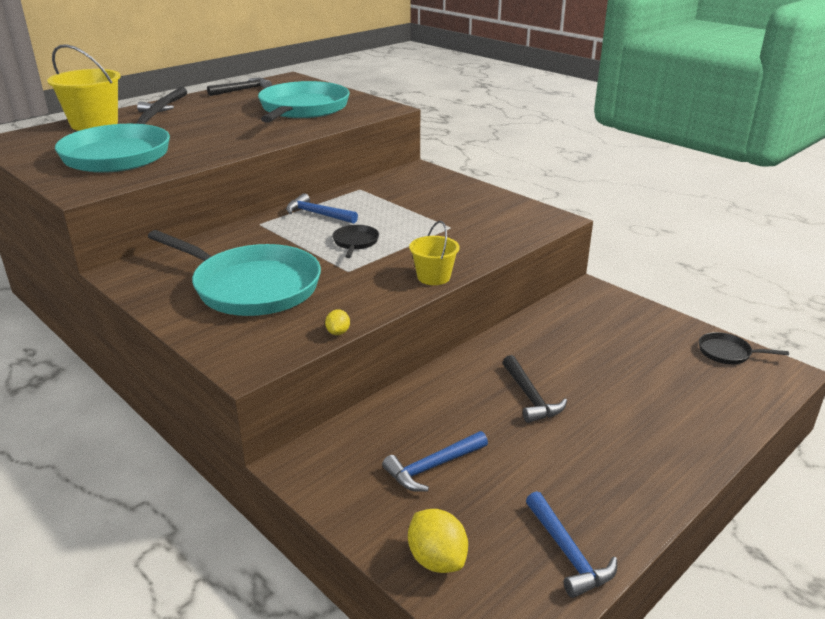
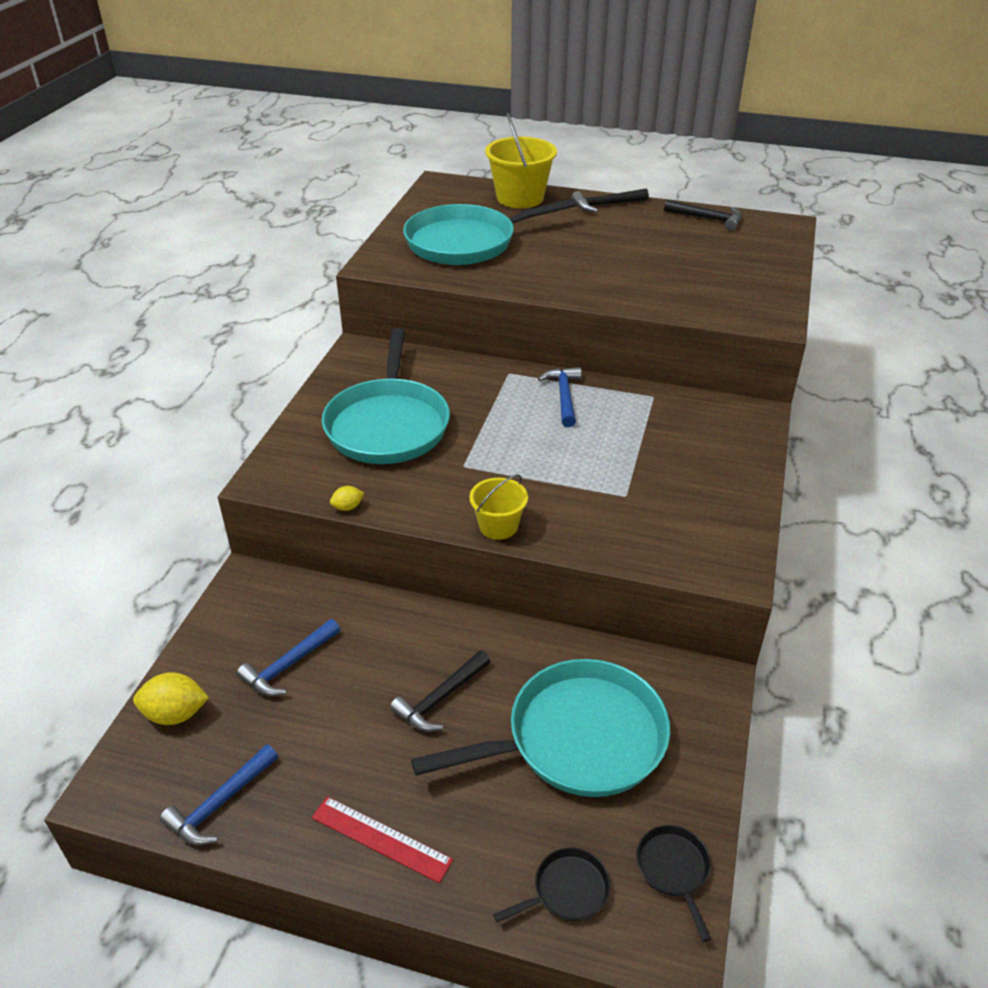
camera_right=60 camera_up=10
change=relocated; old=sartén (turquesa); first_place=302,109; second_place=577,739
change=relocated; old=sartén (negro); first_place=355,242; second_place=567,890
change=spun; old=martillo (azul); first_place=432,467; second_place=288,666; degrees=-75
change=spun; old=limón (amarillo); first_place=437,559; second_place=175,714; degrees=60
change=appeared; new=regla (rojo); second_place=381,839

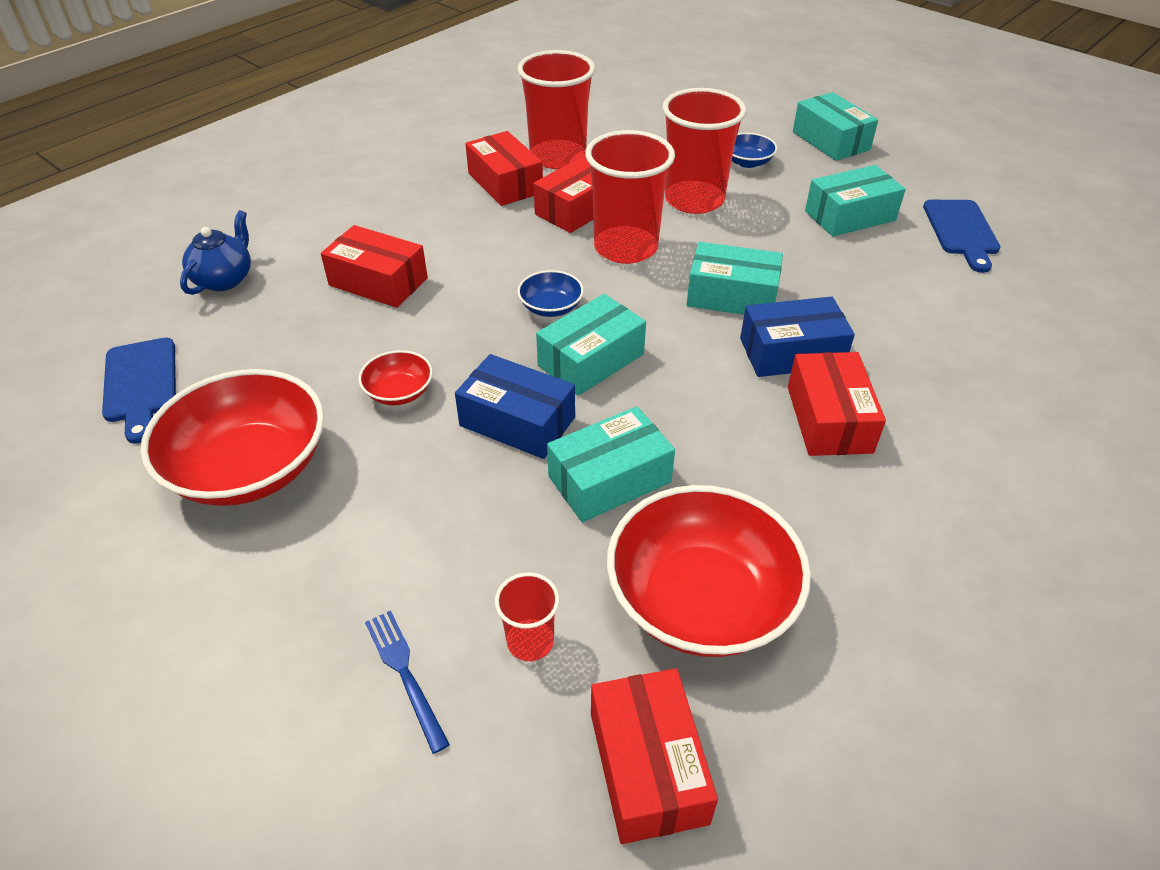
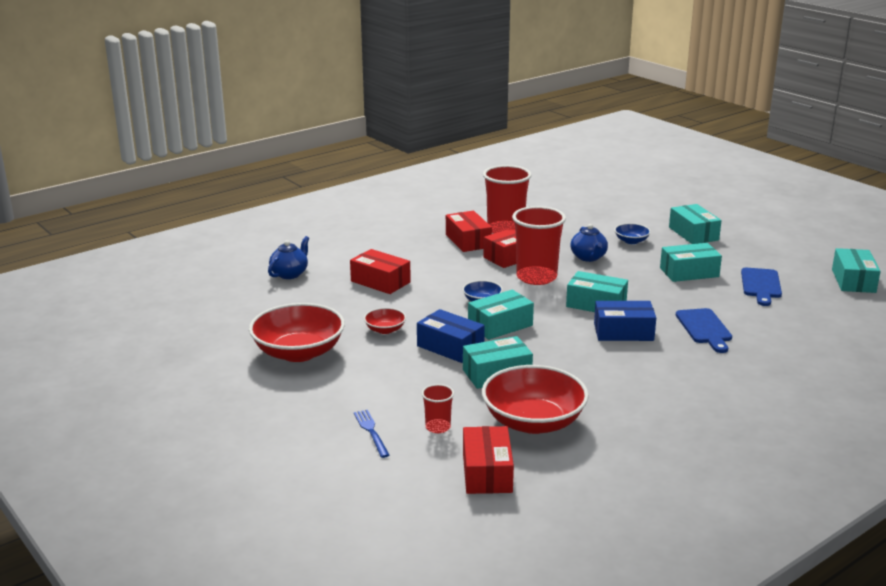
camera_right=10 camera_up=-20
change=exchanged; old=vaso (rojo); new=tetera (azul); first_place=694,200; second_place=588,257
change=relocated; old=tabla de cortar (azul); first_place=141,384; second_place=704,328
change=missing; old=caja (rojo); first_place=829,419
change=appeared; new=caja (turquesa); second_place=853,281

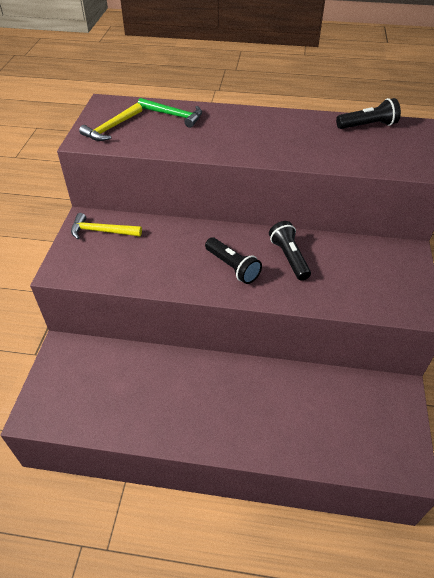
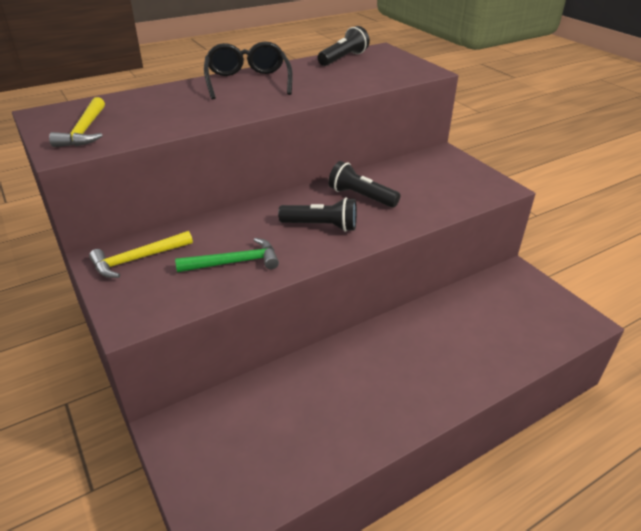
camera_right=-40 camera_up=-10
change=relocated; old=martillo (verde); first_place=173,115; second_place=234,262
change=appeared; new=gafas (negro); second_place=248,81

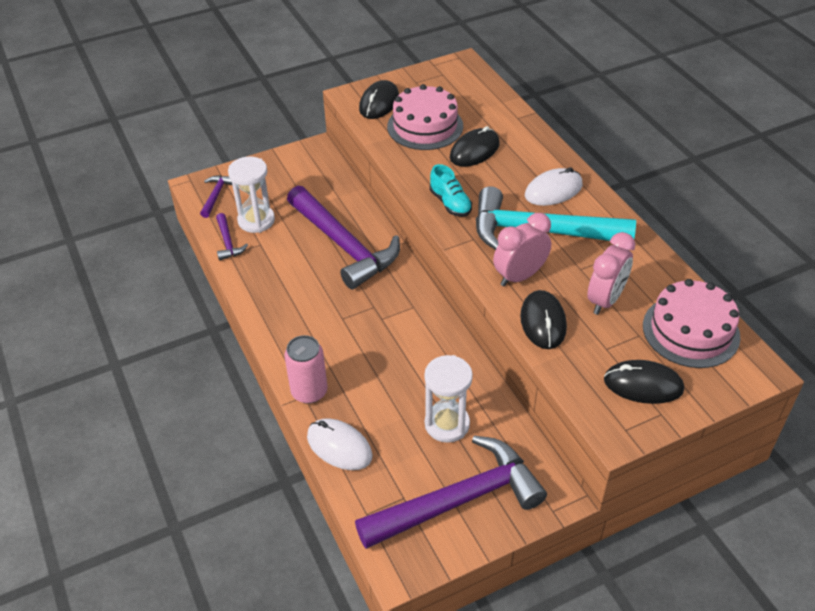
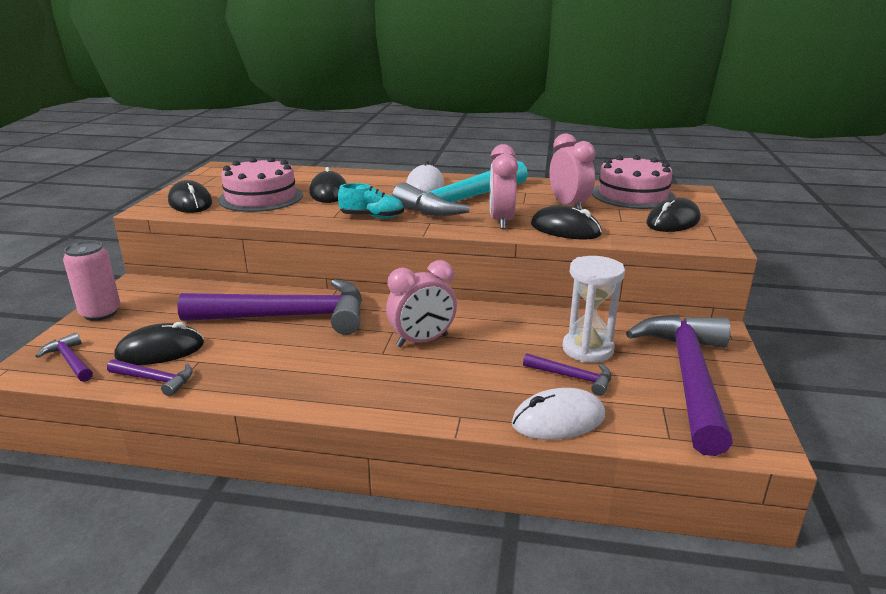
camera_right=-55 camera_up=-20
change=exchanged; old=reloj de arena (blanco); new=ratón (negro); first_place=256,220; second_place=160,350
change=relocated; old=lata (rosa); first_place=309,392; second_place=100,313
change=appeared; new=despertador (rosa); second_place=422,341
change=appeared; new=martillo (morado); second_place=573,377

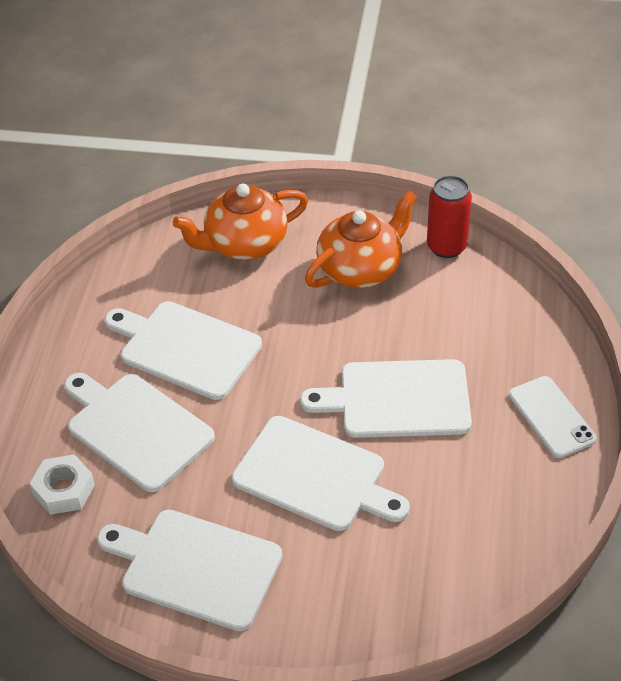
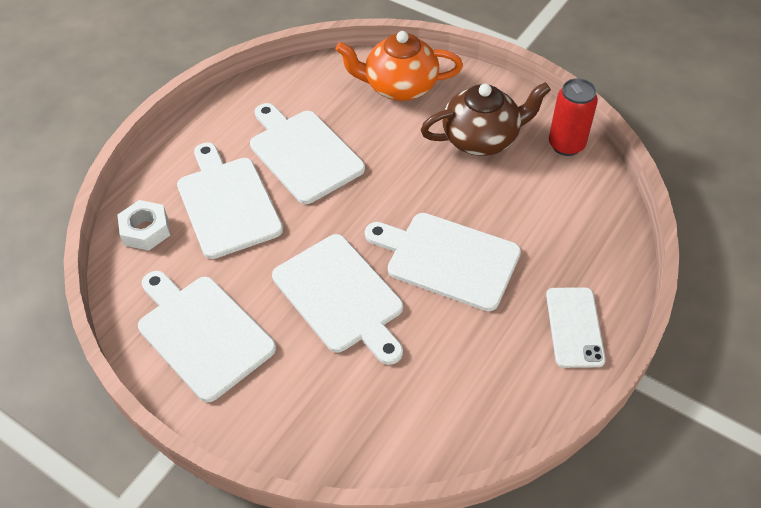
camera_right=25 camera_up=5
change=colour; old=tetera (naranja); new=tetera (marrón); first_place=360,269; second_place=481,139

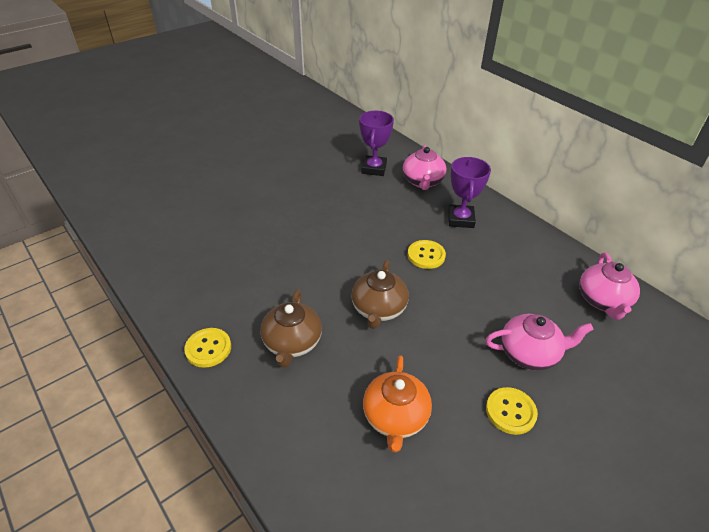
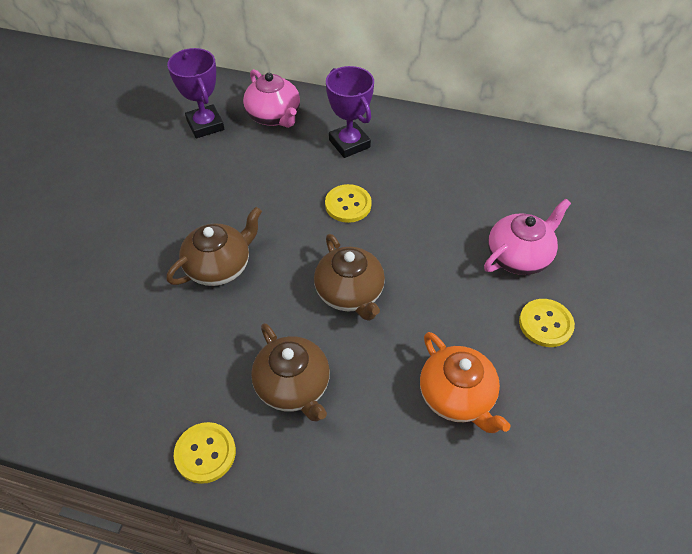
camera_right=-35 camera_up=10
change=missing; old=tetera (rosa); first_place=603,301
change=appeared; new=tetera (marrón); second_place=220,266

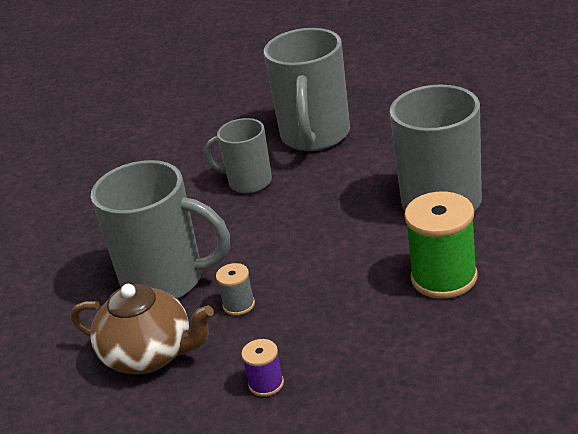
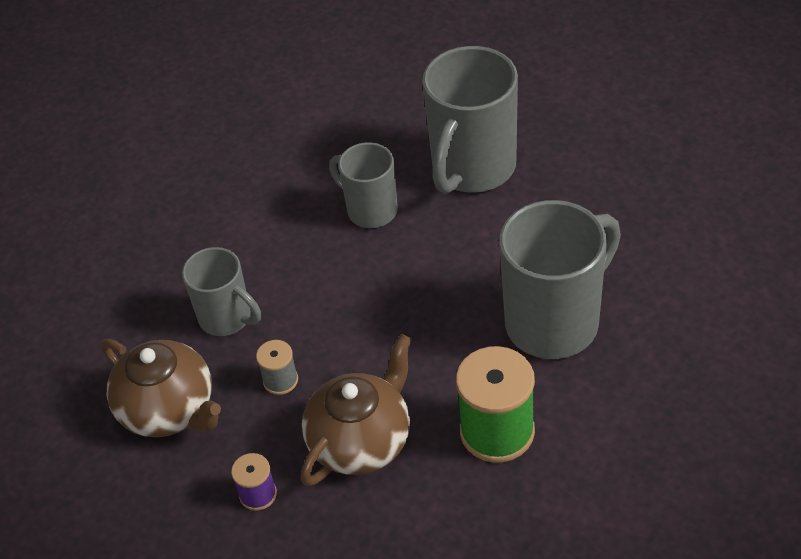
camera_right=20 camera_up=15
change=size; old=taza (gris); first_place=166,281; second_place=227,318; factor=0.59
change=appeared; new=tetera (marrón); second_place=361,441

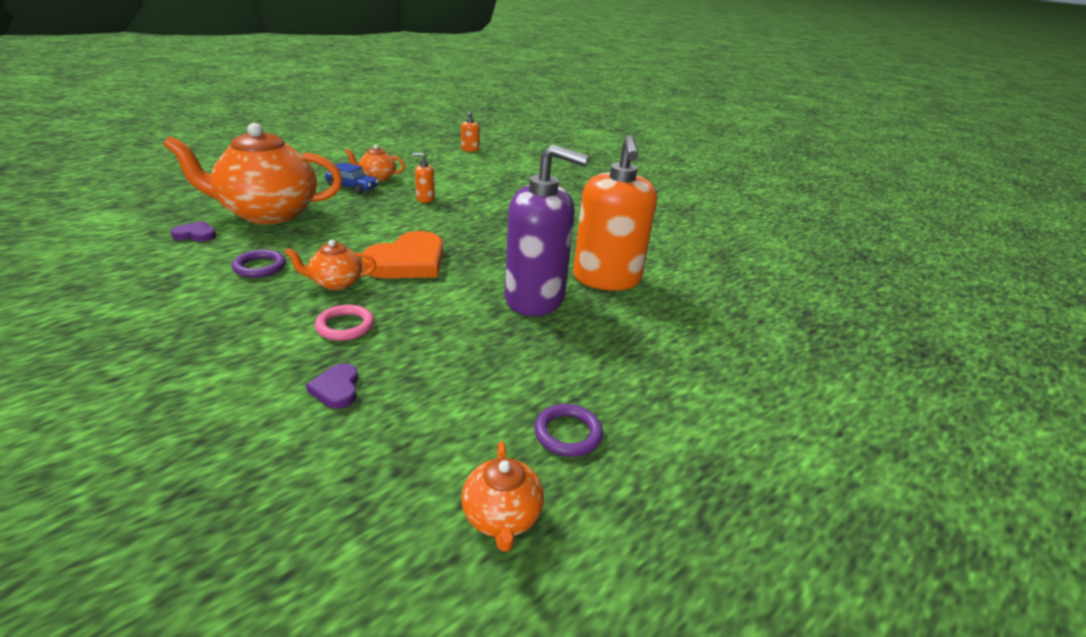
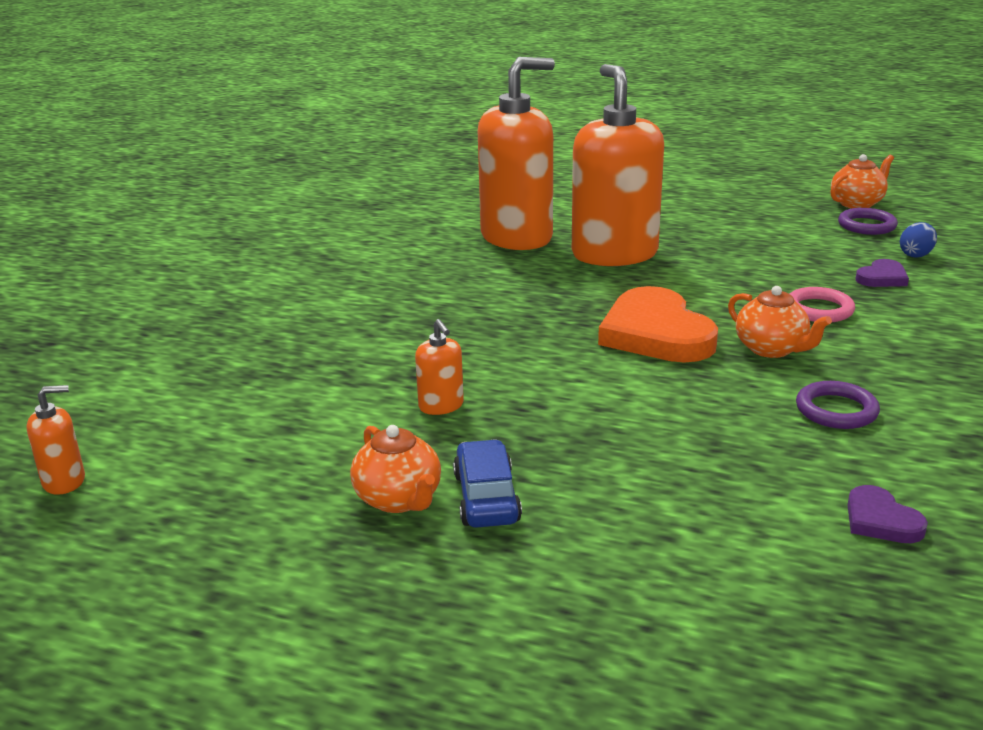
camera_right=-115 camera_up=-5
change=missing; old=tetera (naranja); first_place=268,213
change=colour; old=dispensador de jabón (morado); new=dispensador de jabón (naranja); first_place=535,298; second_place=614,254
change=spun; old=corazón (naranja); first_place=408,262; second_place=656,333; degrees=-120
change=relocated; old=anillo (morado); first_place=568,433; second_place=866,225
change=appeared; new=huevo (azul); second_place=916,255

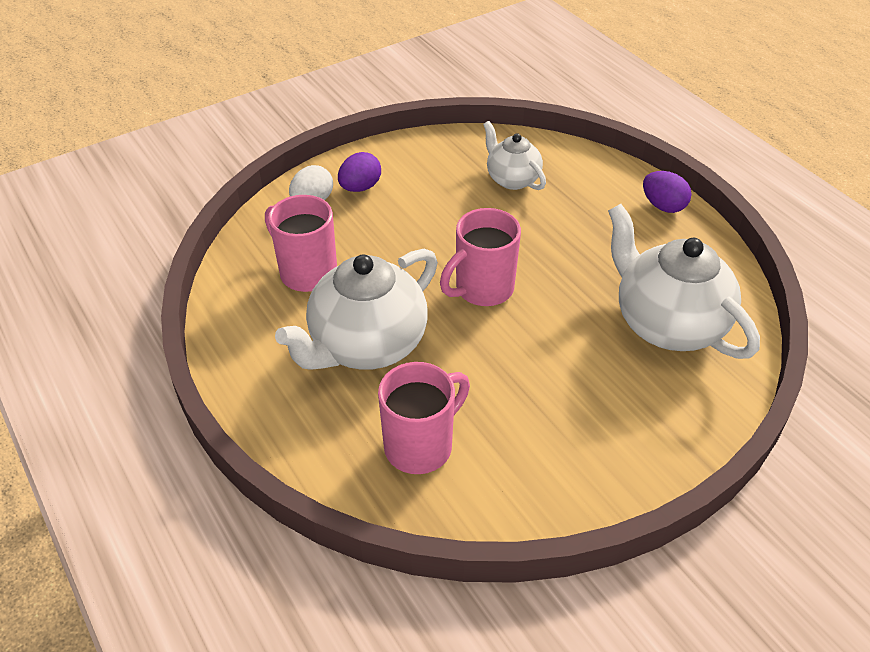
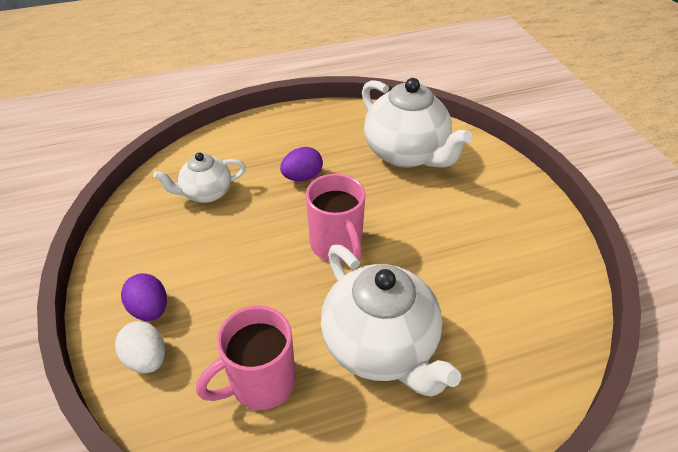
camera_right=-75 camera_up=0
change=relocated; old=huevo (morado); first_place=663,206; second_place=302,177
change=spun; old=tetera (blanco); first_place=667,324; second_place=406,153; degrees=-105
change=missing; old=taza (rosa); first_place=421,445

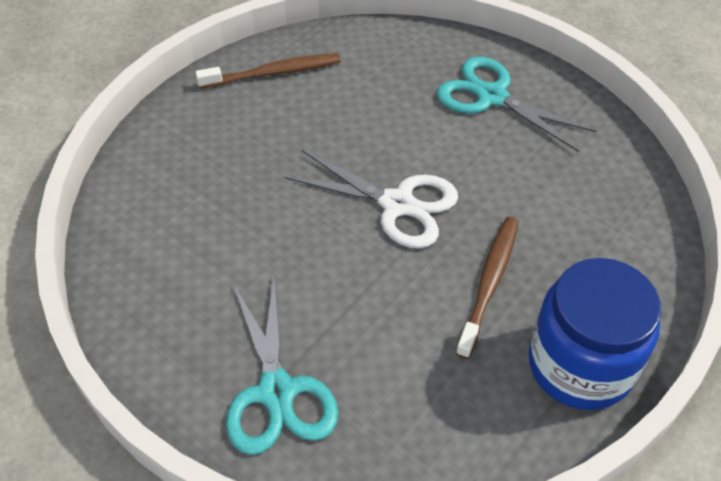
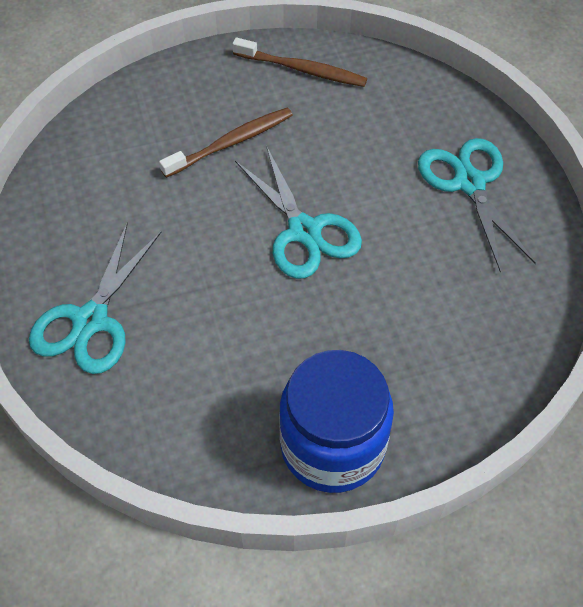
camera_right=35 camera_up=5
change=colour; old=tijeras (blanco); new=tijeras (turquesa); first_place=397,204; second_place=304,231
change=relocated; old=cepillo de dientes (marrón); first_place=489,283; second_place=231,143

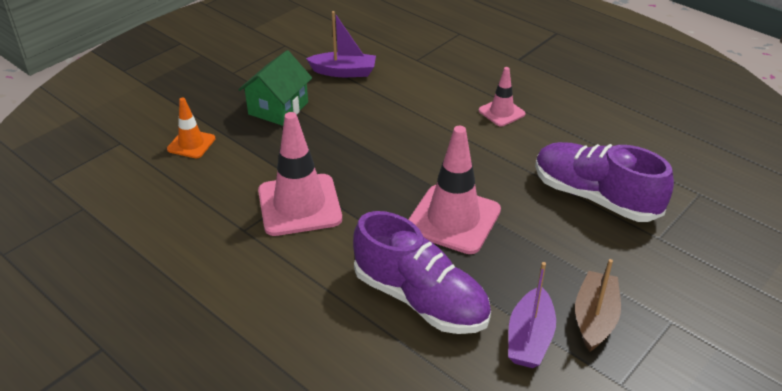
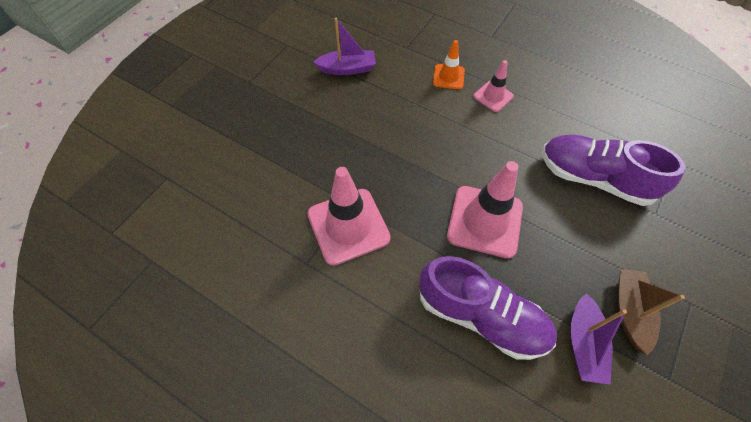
camera_right=-10 camera_up=20
change=missing; old=casa (verde); first_place=278,108
change=relocated; old=cono de tráfico (naranja); first_place=191,144; second_place=448,77

